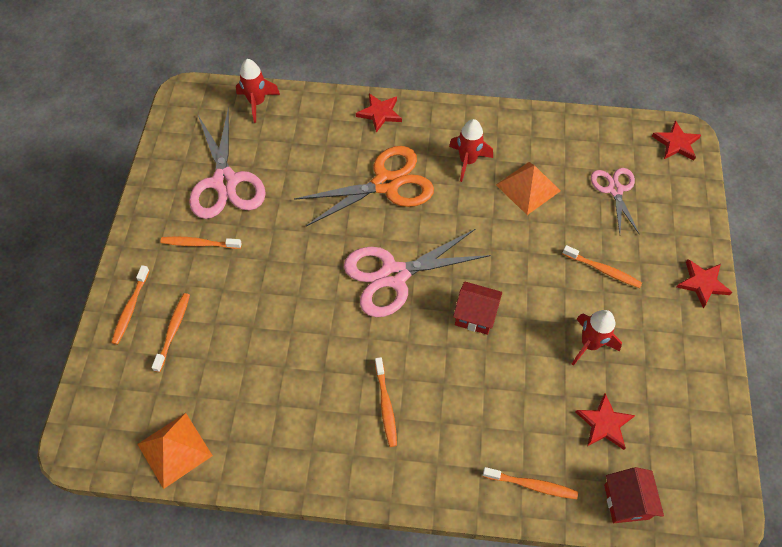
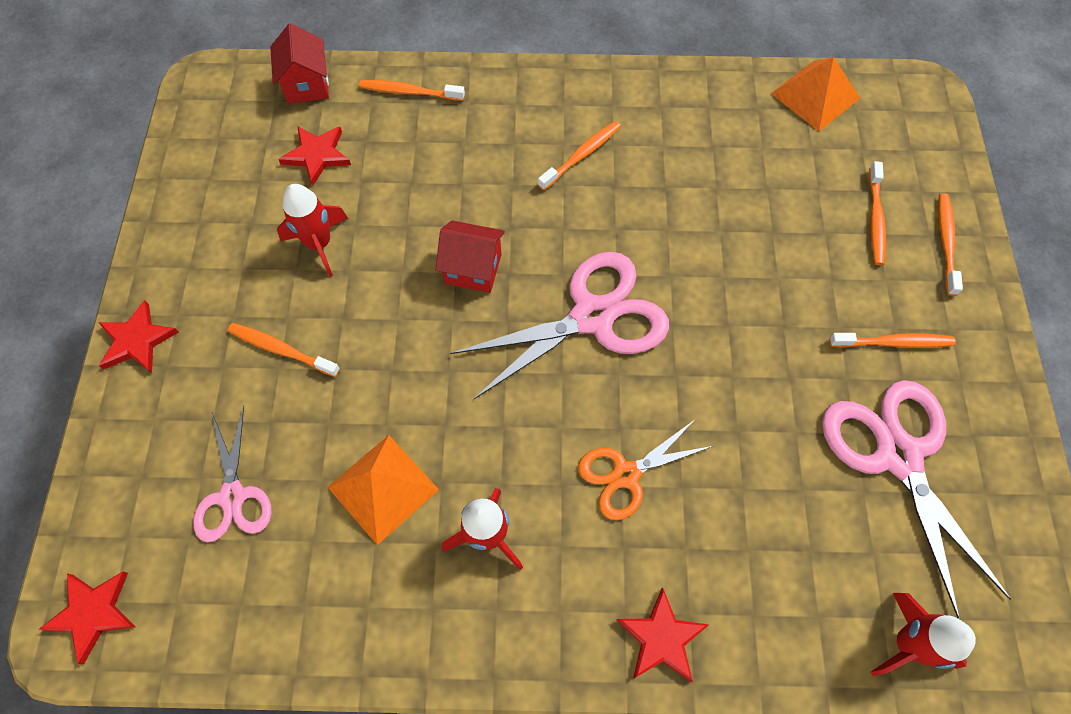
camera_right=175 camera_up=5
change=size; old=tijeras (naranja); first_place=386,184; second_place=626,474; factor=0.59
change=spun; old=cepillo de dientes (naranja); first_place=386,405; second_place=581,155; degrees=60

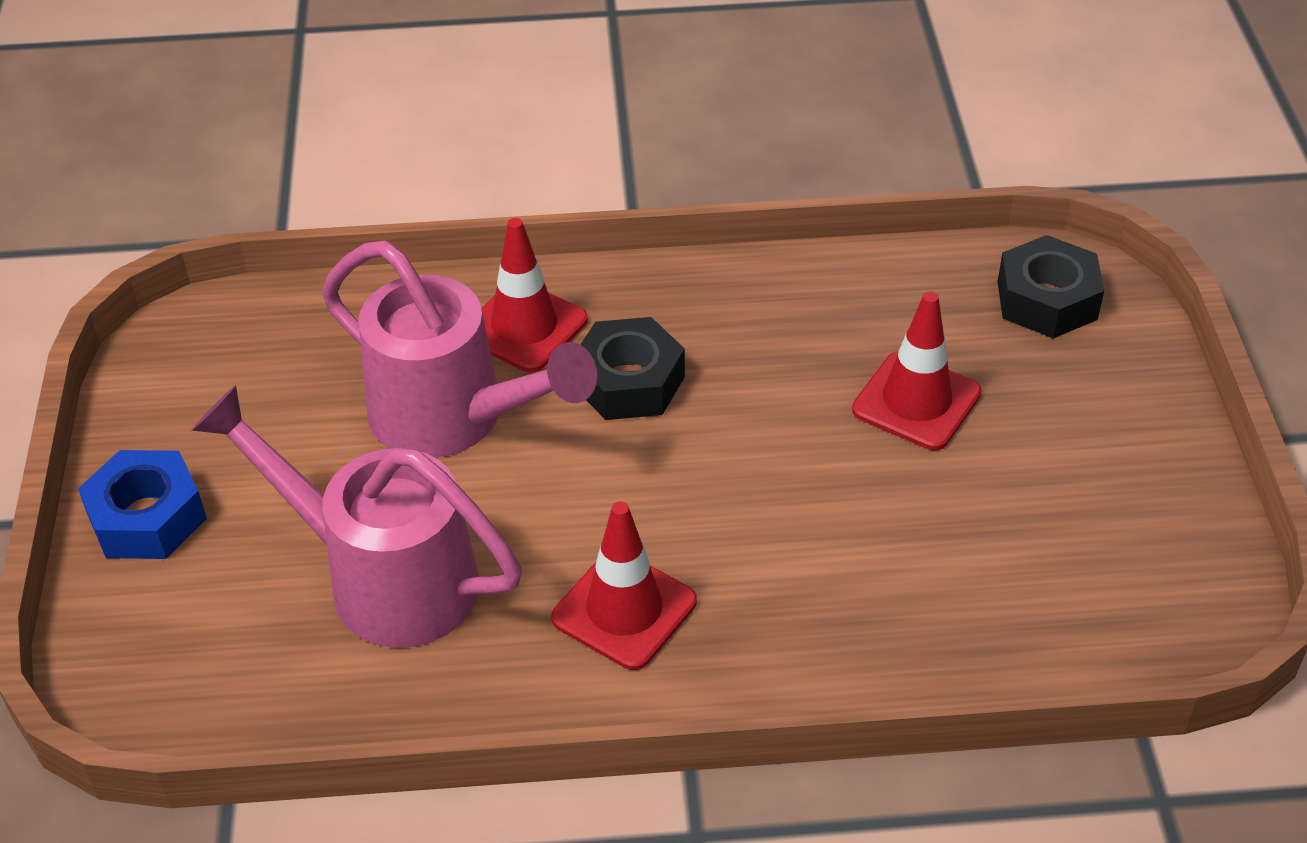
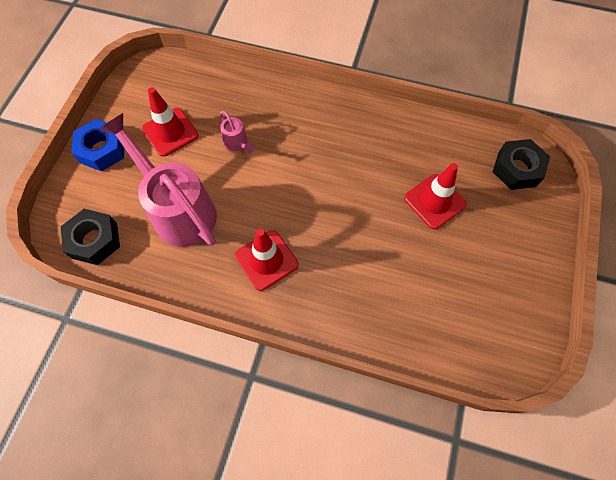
camera_right=20 camera_up=20
change=relocated; old=cono de tráfico (rojo); first_place=524,327; second_place=170,132
change=size; old=regadera (rosa); first_place=453,418; second_place=237,144; factor=0.43
change=relocated; old=tuerca (negro); first_place=629,382; second_place=95,240

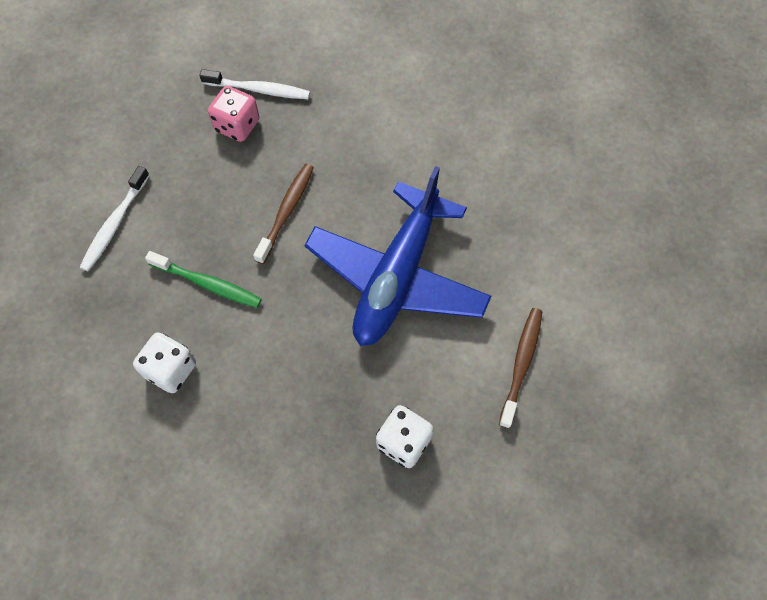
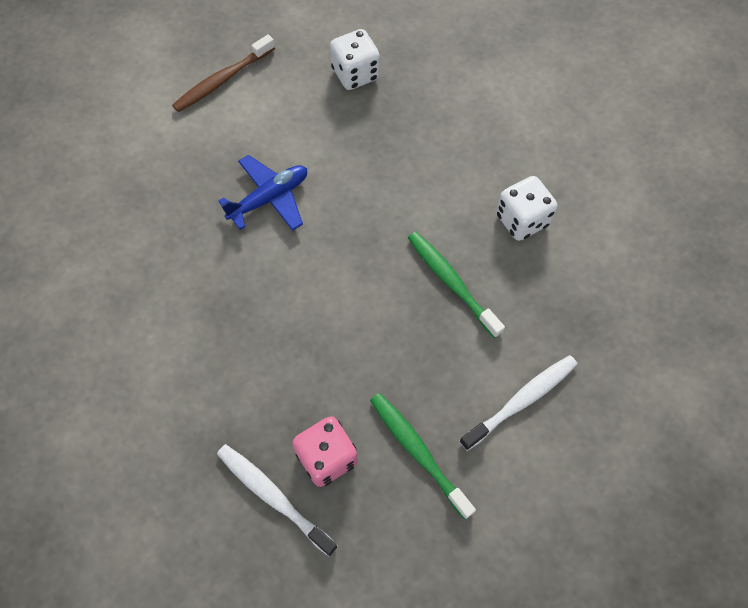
camera_right=-150 camera_up=0
change=missing; old=cepillo de dientes (marrón); first_place=286,212
change=size; old=avión (azul); first_place=397,276; second_place=269,198; factor=0.49
change=appeared; new=cepillo de dientes (verde); second_place=418,452

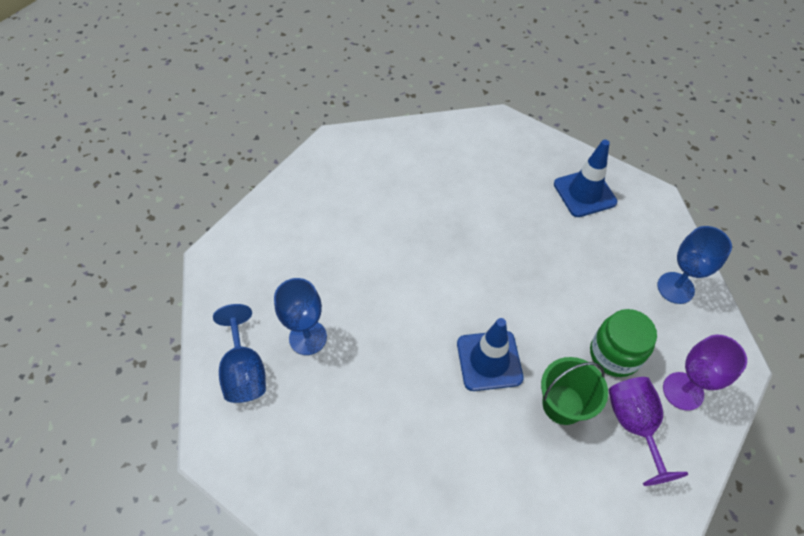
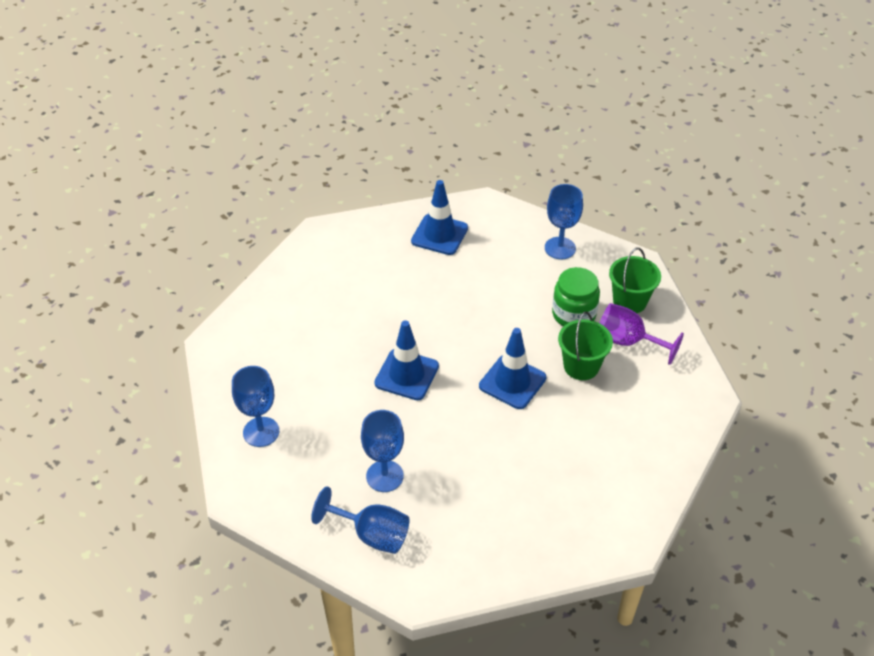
camera_right=-50 camera_up=-10
change=exchanged; old=copa (morado); new=balde (verde); first_place=683,391; second_place=629,301
change=appeared; new=cono de tráfico (azul); second_place=406,375
change=appeared; new=copa (azul); second_place=261,432

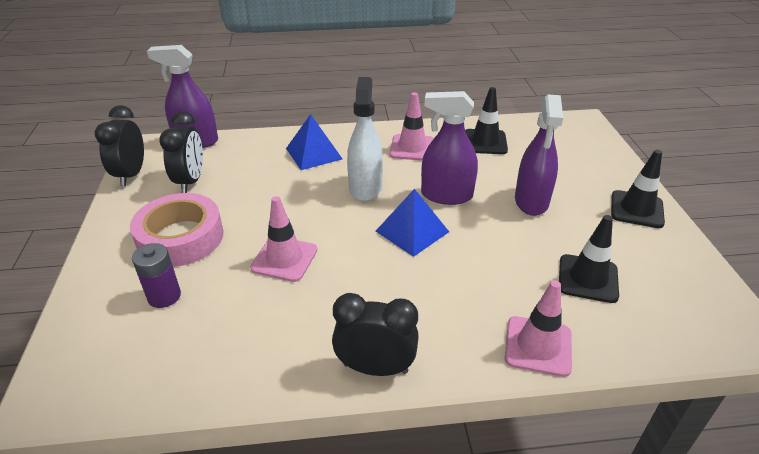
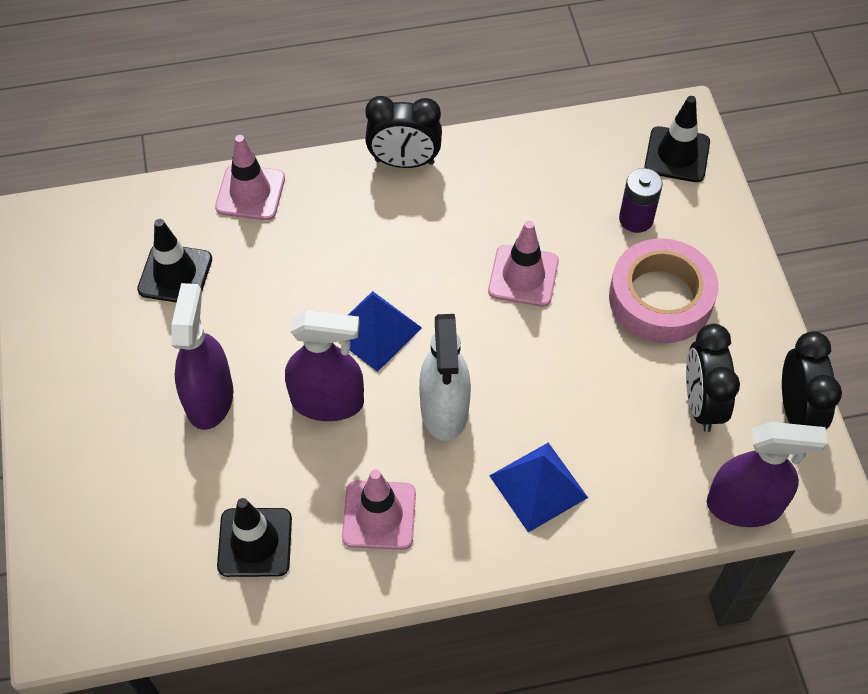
camera_right=175 camera_up=20
change=relocated; old=cono de tráfico (negro); first_place=636,209; second_place=677,155

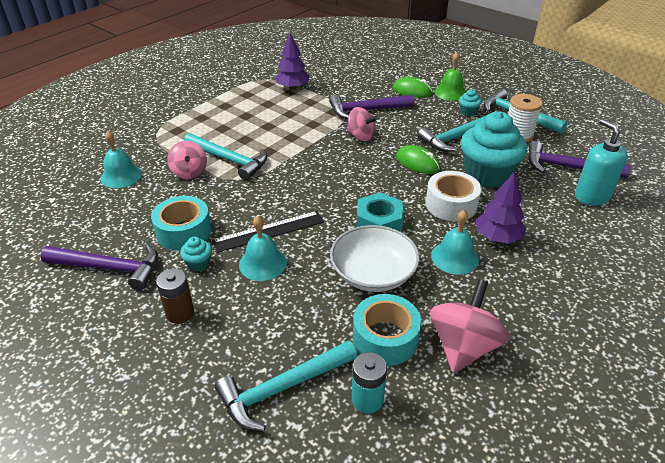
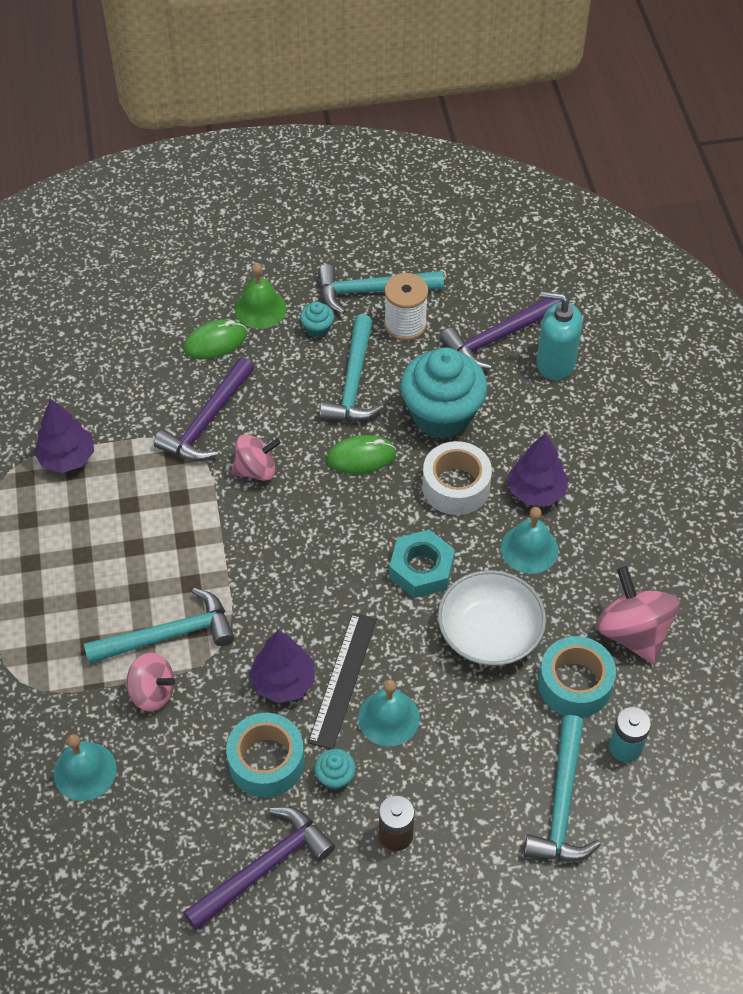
camera_right=-50 camera_up=15
change=appeared; new=árbol (morado); second_place=283,682

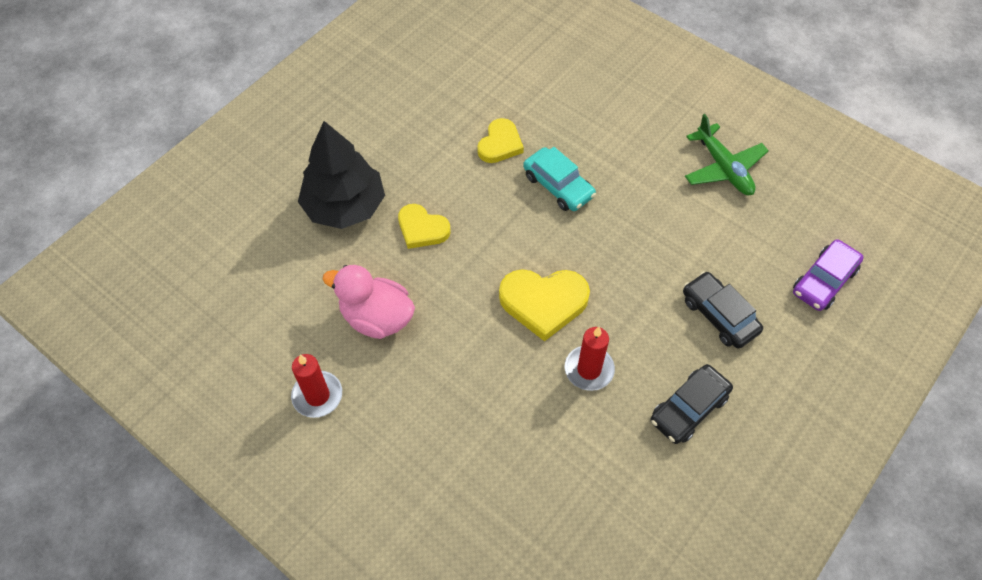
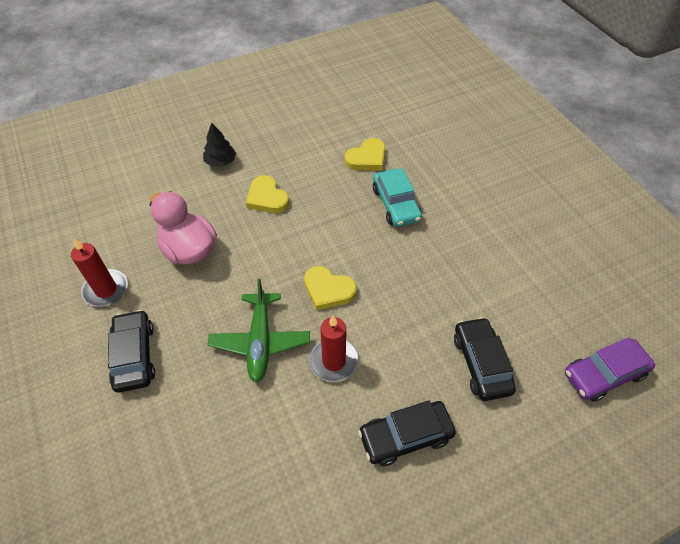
camera_right=25 camera_up=-5
change=relocated; old=avión (verde); first_place=723,168; second_place=260,341
change=size; old=árbol (negro); first_place=345,206; second_place=221,162; factor=0.46
change=size; old=corazón (amarillo); first_place=543,303; second_place=328,290; factor=0.66
change=appeared; new=coche (negro); second_place=134,355

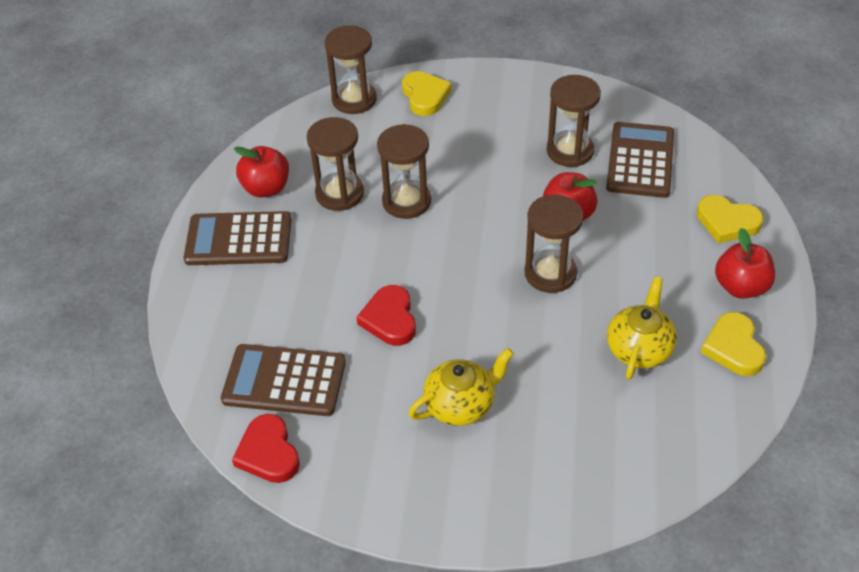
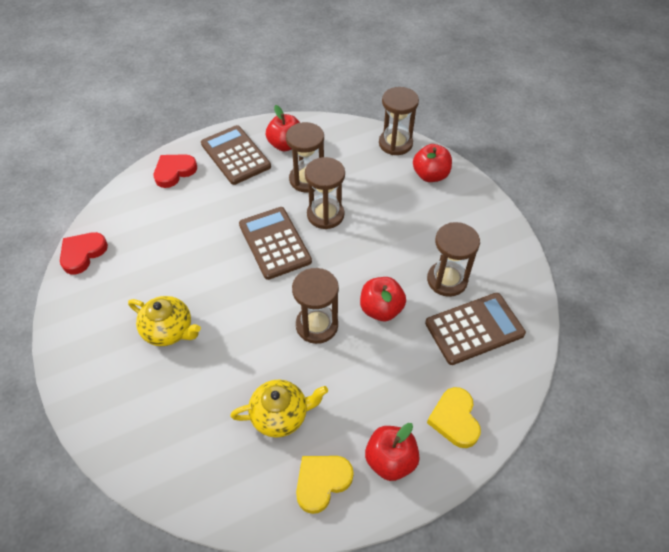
camera_right=55 camera_up=5
change=exchanged; old=corazón (amarillo); new=manzana (rojo); first_place=425,96; second_place=430,175
change=relocated; old=corazón (rojo); first_place=390,319; second_place=174,172
change=relocated; old=calculadora (marrón); first_place=284,381; second_place=274,243

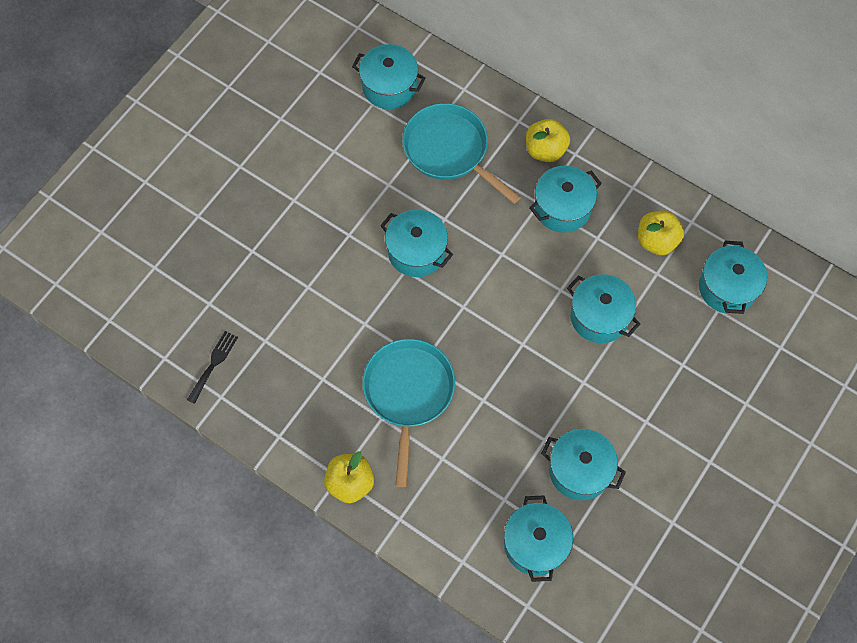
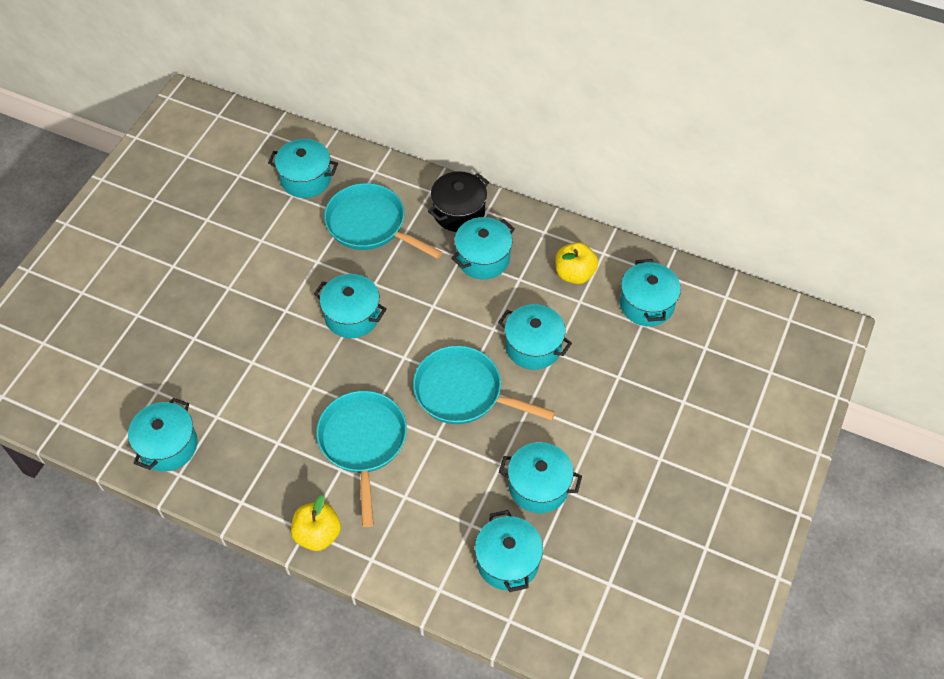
camera_right=-10 camera_up=-10
change=exchanged; old=manzana (amarillo); new=olla (negro); first_place=545,150; second_place=459,212
change=exchanged; old=tenedor (negro); new=olla (turquesa); first_place=213,364; second_place=168,445
change=appeared; new=sartén (turquesa); second_place=464,392

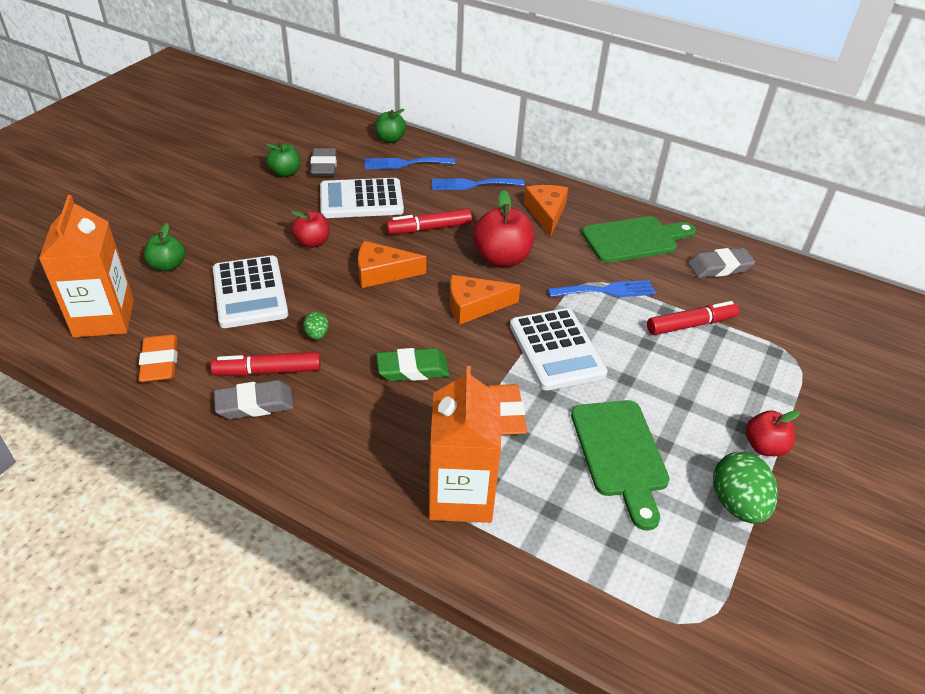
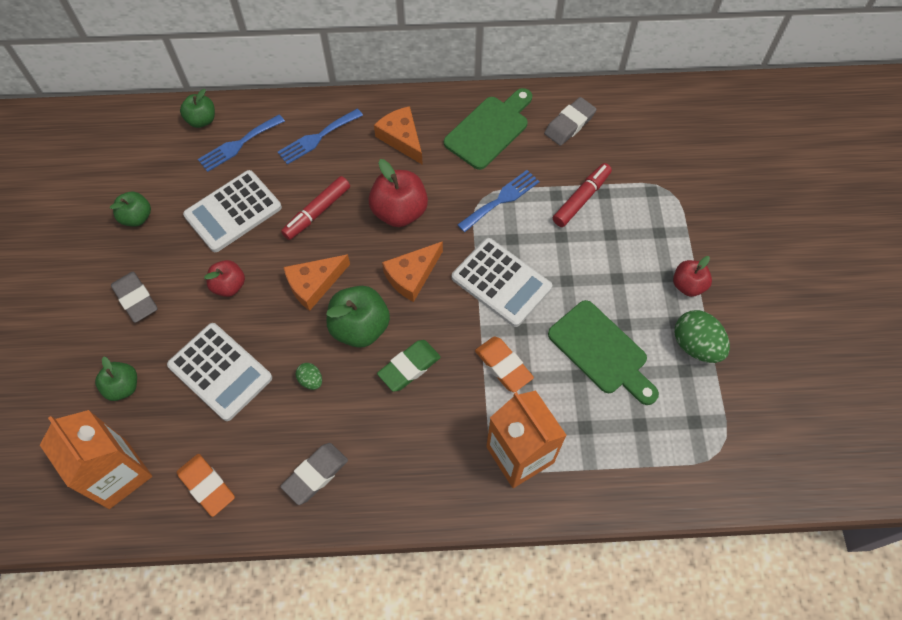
camera_right=-30 camera_up=20
change=relocated; old=goma de borrar (gris); first_place=324,167; second_place=136,299
change=missing; old=rotulador (rojo); first_place=268,371
change=appeared; new=manzana (verde); second_place=360,327

